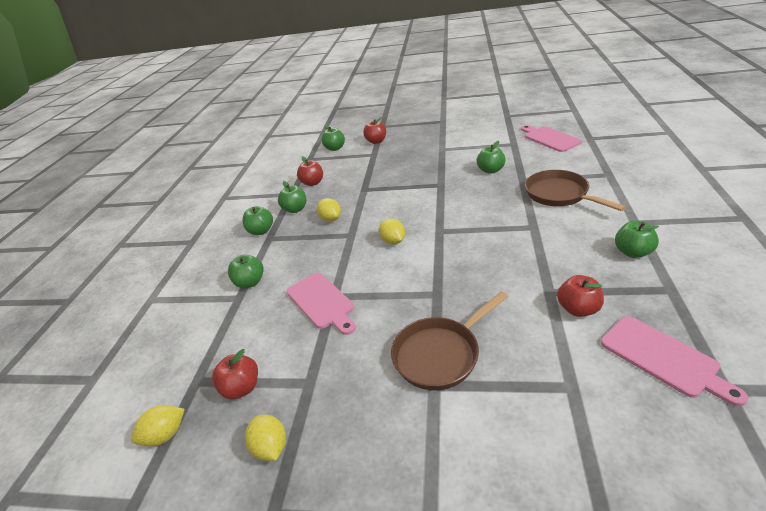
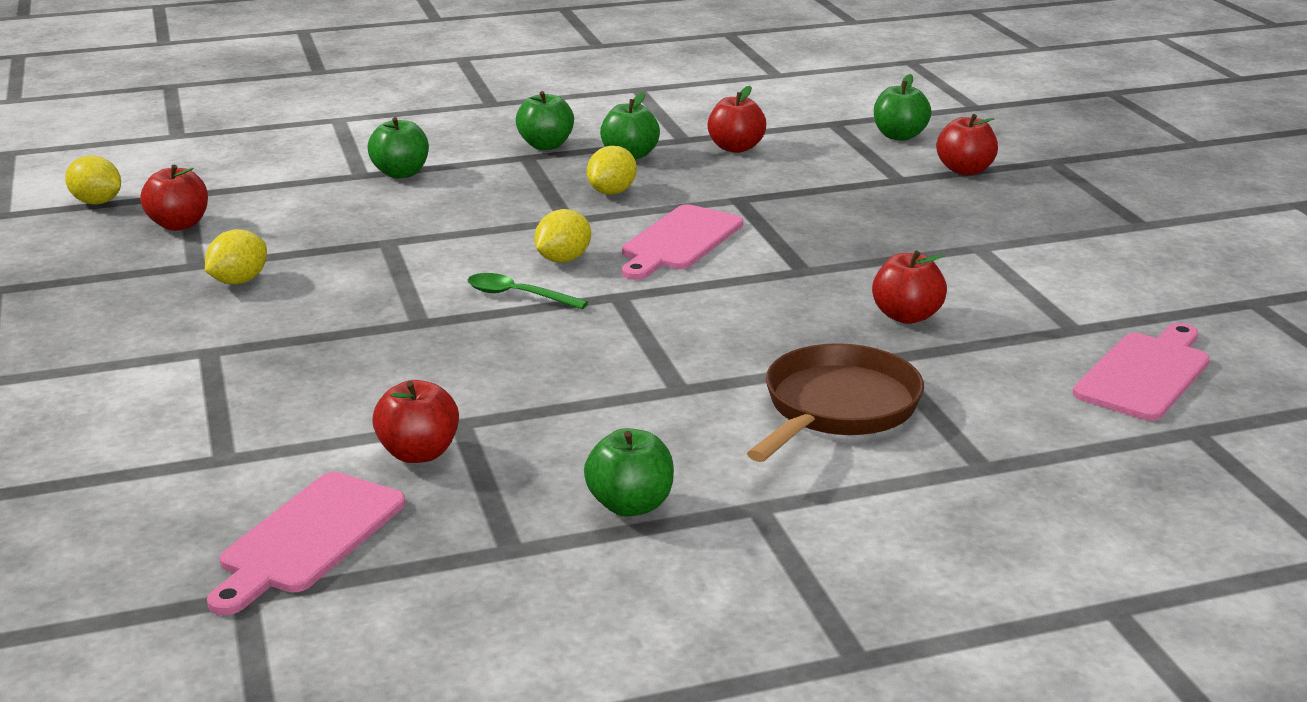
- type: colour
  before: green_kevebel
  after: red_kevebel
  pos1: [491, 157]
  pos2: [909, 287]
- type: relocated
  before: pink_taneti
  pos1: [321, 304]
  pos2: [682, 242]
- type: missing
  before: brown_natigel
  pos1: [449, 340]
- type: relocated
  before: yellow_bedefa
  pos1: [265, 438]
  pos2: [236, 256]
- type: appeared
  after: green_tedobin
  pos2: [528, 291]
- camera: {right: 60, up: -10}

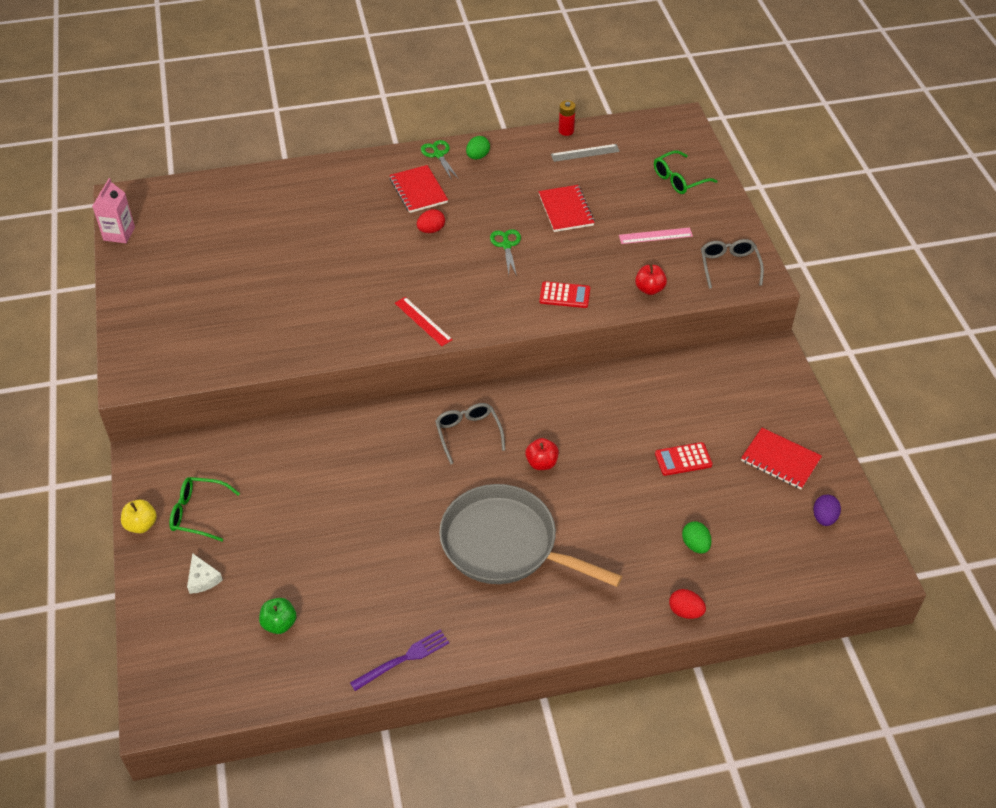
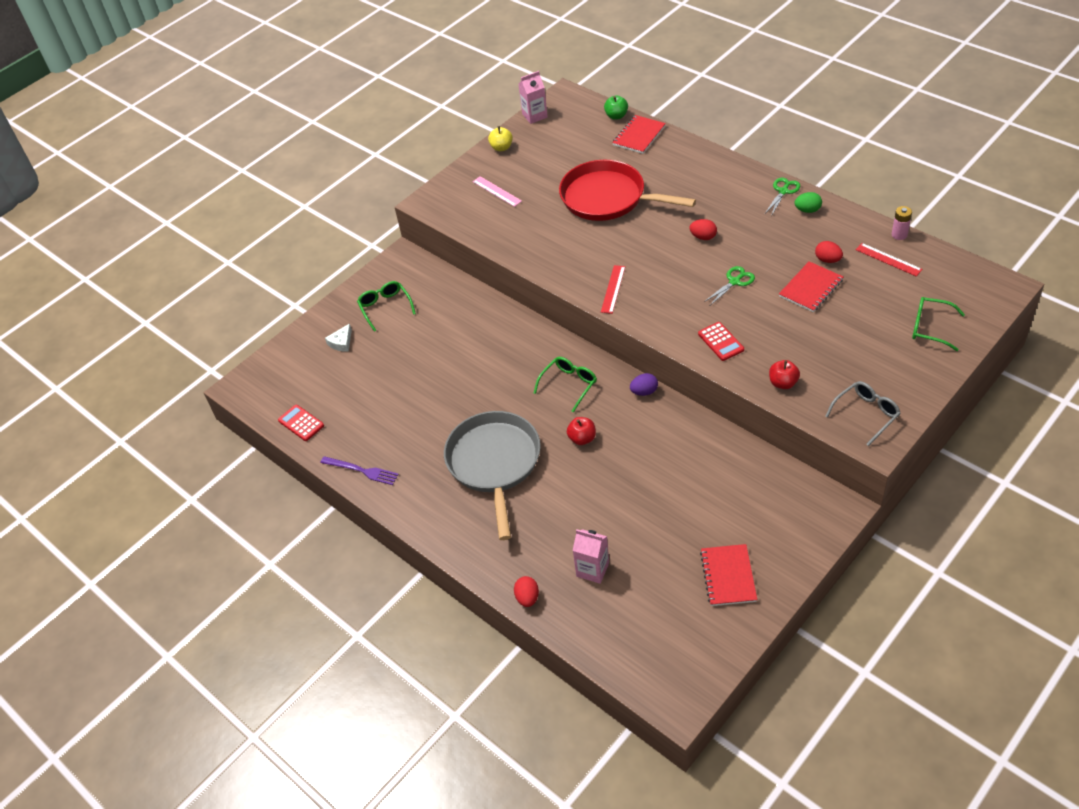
- type: colour
  before: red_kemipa
  after: pink_kemipa
  pos1: [567, 118]
  pos2: [902, 223]
- type: colour
  before: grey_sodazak
  after: red_sodazak
  pos1: [585, 153]
  pos2: [889, 259]
- type: relocated
  before: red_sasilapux
  pos1: [418, 189]
  pos2: [639, 134]
- type: relocated
  before: pink_sodazak
  pos1: [656, 235]
  pos2: [497, 191]
- type: colour
  before: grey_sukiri
  after: green_sukiri
  pos1: [470, 433]
  pos2: [565, 385]
- type: relocated
  before: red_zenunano
  pos1: [683, 459]
  pos2: [301, 423]
- type: relocated
  before: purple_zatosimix
  pos1: [827, 510]
  pos2: [644, 384]
- type: relocated
  before: yellow_kevebel
  pos1: [139, 516]
  pos2: [500, 138]
- type: exchanged
  before: green_zatosimix
  after: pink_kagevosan
  pos1: [697, 538]
  pos2: [591, 556]
- type: relocated
  before: green_kevebel
  pos1: [277, 616]
  pos2: [616, 107]
- type: appeared
  after: red_natigel
  pos2: [627, 190]
- type: appeared
  after: red_zatosimix
  pos2: [829, 252]
- camera: {right: 60, up: 0}

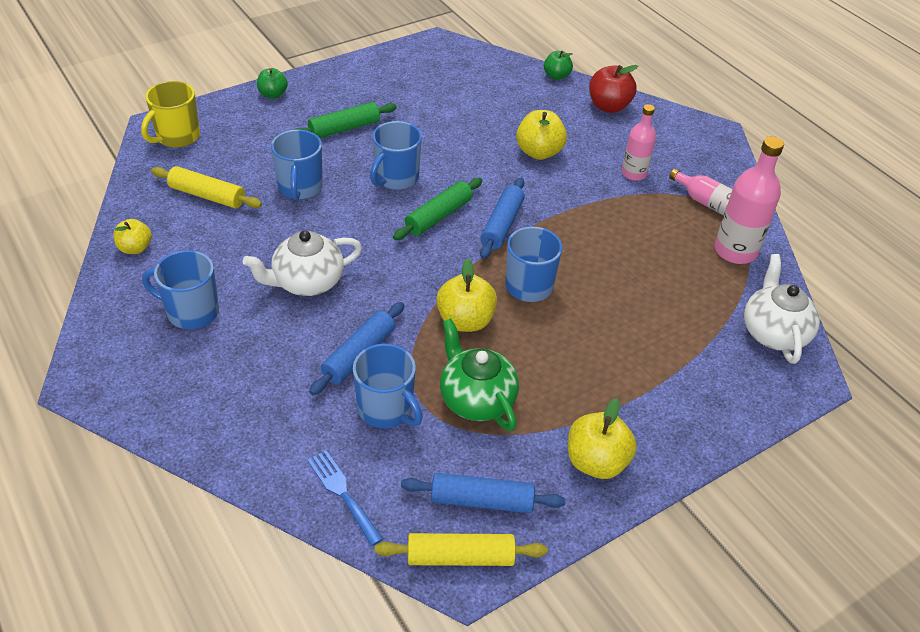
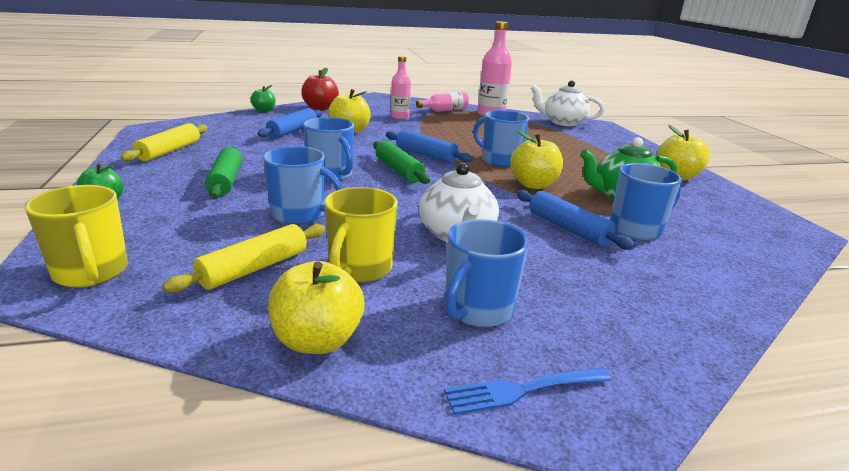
- type: size
  before: yellow_kevebel
  pos1: [132, 236]
  pos2: [316, 307]
  scale: 1.57
- type: relocated
  before: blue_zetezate
  pos1: [345, 498]
  pos2: [527, 391]
- type: relocated
  before: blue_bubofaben
  pos1: [483, 493]
  pos2: [290, 123]
- type: relocated
  before: yellow_bubofaben
  pos1: [461, 549]
  pos2: [164, 142]
- type: appeared
  after: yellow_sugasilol
  pos2: [361, 235]
- camera: {right: -70, up: -20}

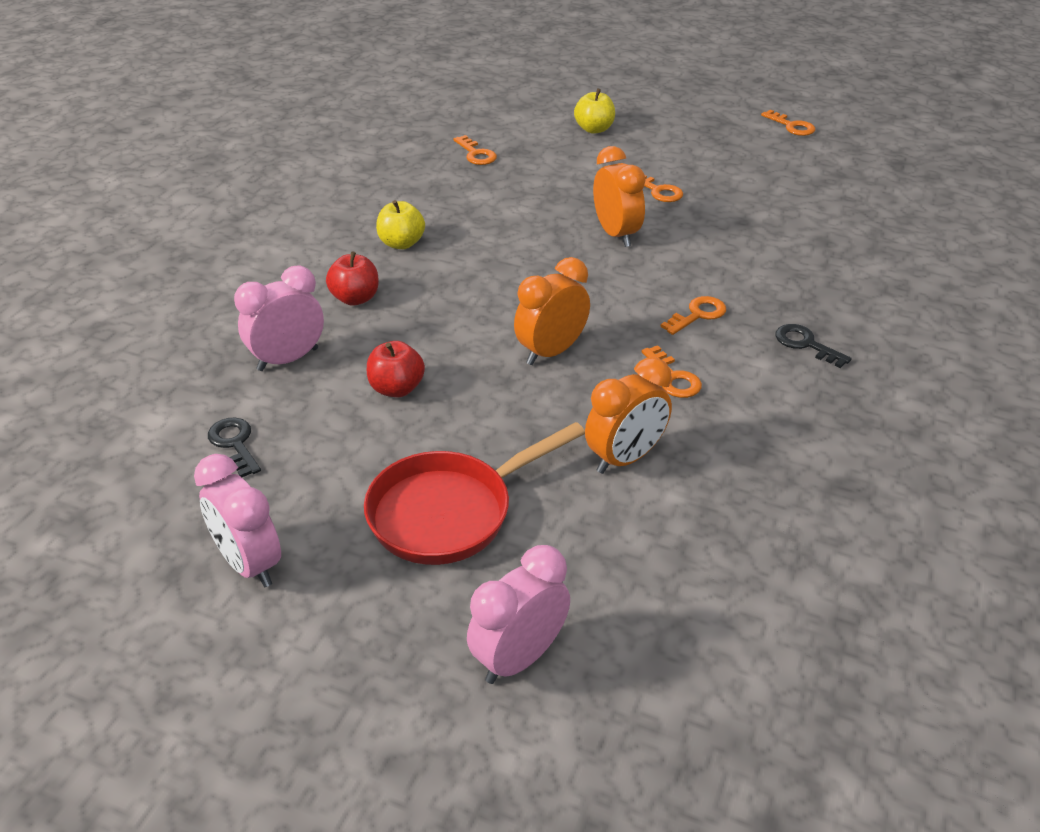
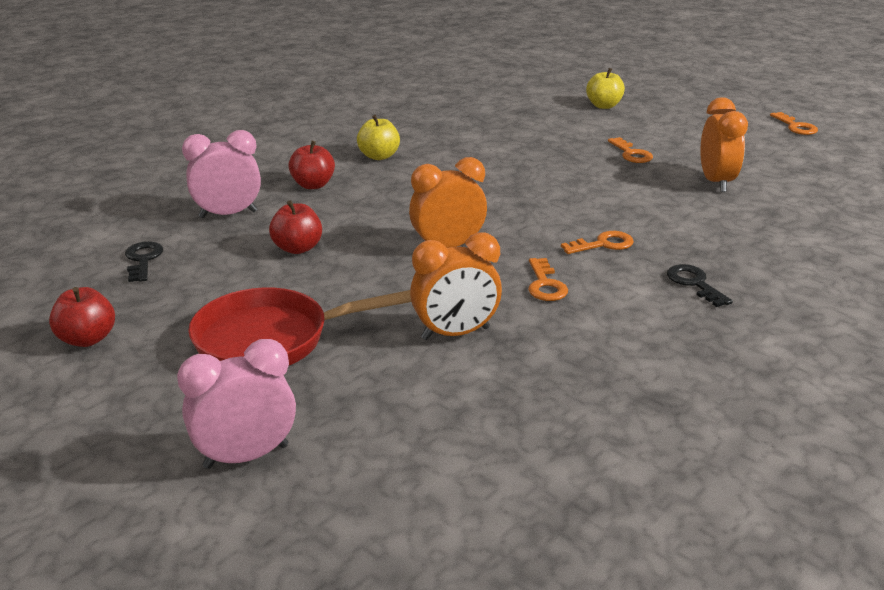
- type: missing
  before: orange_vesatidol
  pos1: [475, 150]
- type: relocated
  before: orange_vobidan
  pos1: [619, 196]
  pos2: [724, 144]
- type: exchanged
  before: pink_vobidan
  after: red_kevebel
  pos1: [237, 520]
  pos2: [82, 317]
- camera: {right: 20, up: -10}

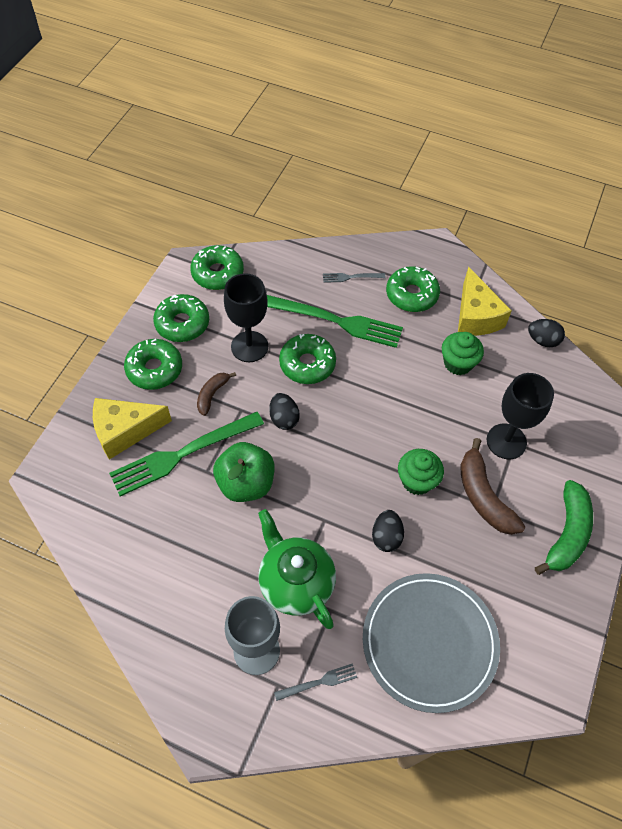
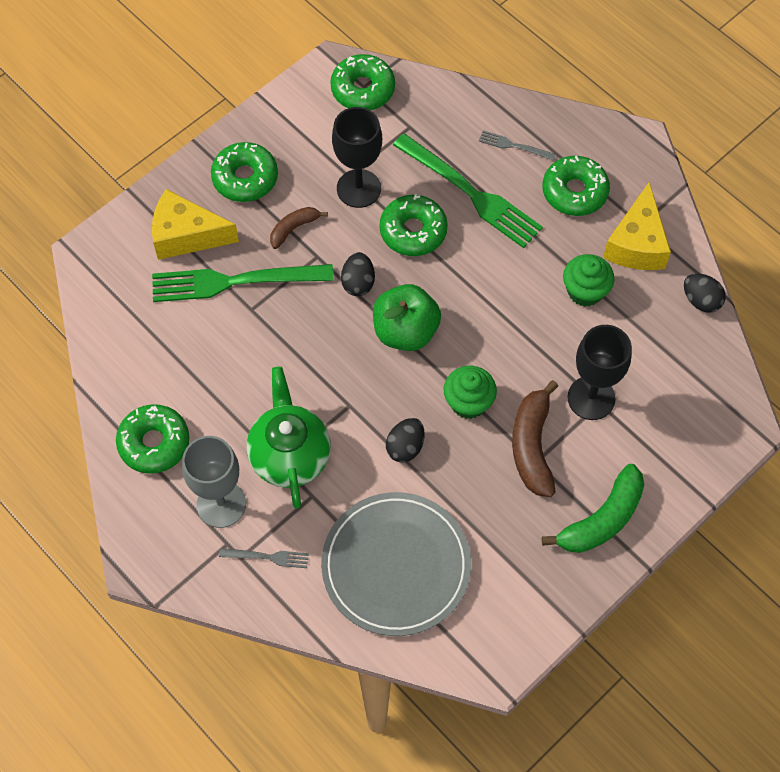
- type: relocated
  before: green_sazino
  pos1: [181, 318]
  pos2: [152, 439]
- type: relocated
  before: green_kevebel
  pos1: [243, 472]
  pos2: [407, 317]
- camera: {right: 25, up: 5}

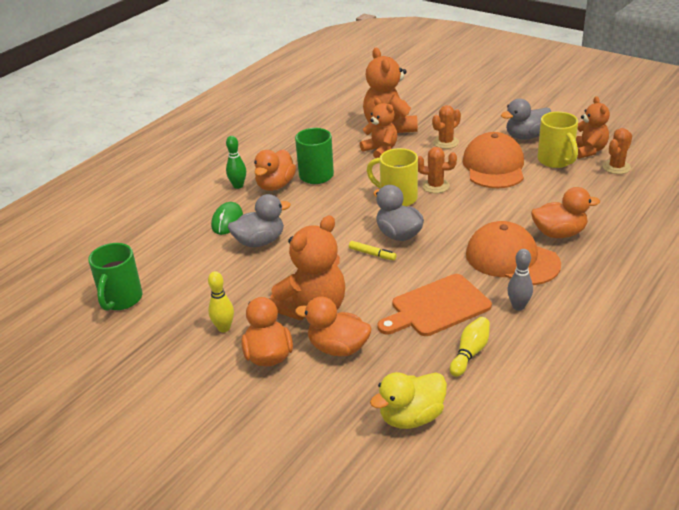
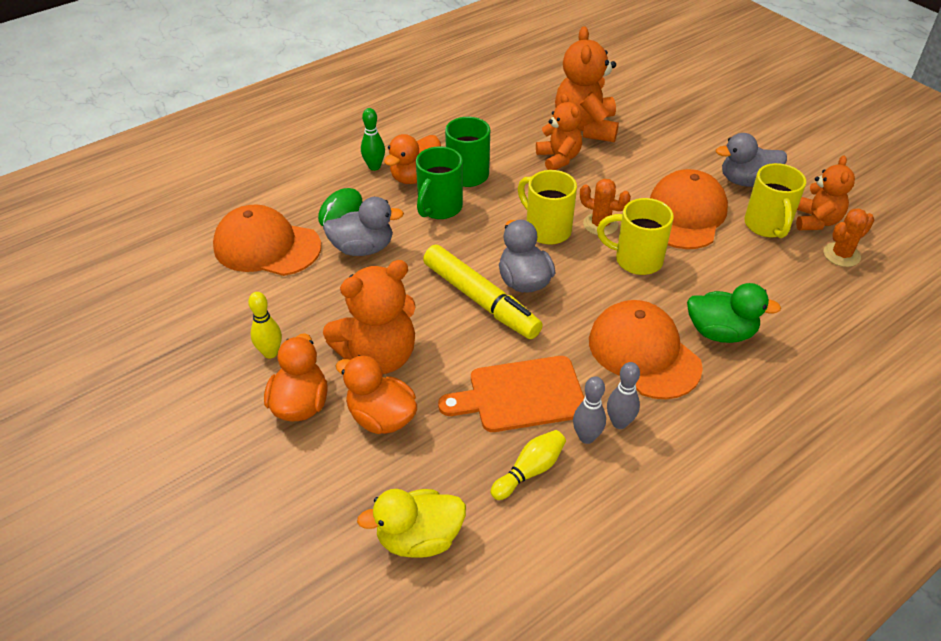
- type: missing
  before: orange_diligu
  pos1: [446, 127]
- type: colour
  before: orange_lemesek
  after: green_lemesek
  pos1: [565, 212]
  pos2: [734, 313]
- type: size
  before: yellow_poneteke
  pos1: [372, 250]
  pos2: [483, 292]
  scale: 2.4
- type: relocated
  before: green_sugasilol
  pos1: [115, 277]
  pos2: [439, 182]
- type: appeared
  after: yellow_sugasilol
  pos2: [635, 236]
- type: appeared
  after: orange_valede
  pos2: [267, 240]
- type: appeared
  after: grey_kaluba
  pos2: [589, 410]
- camera: {right: 15, up: 10}

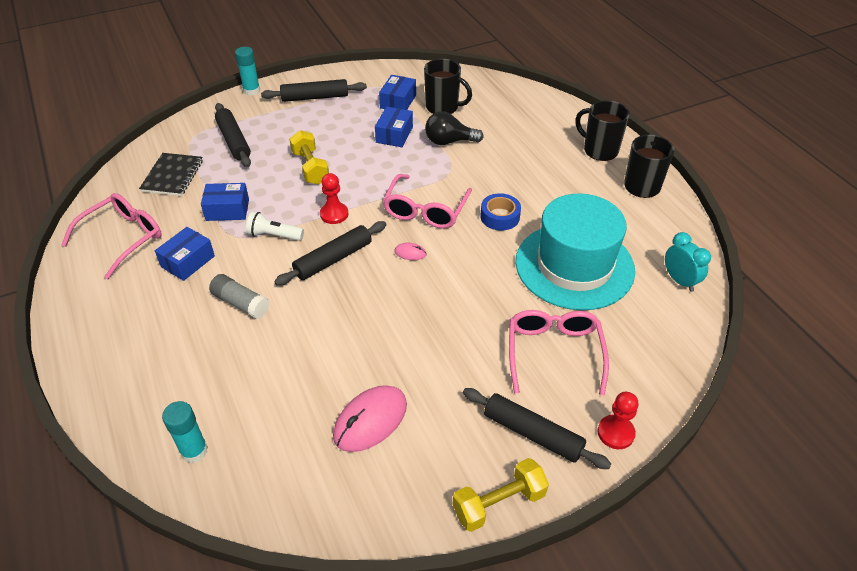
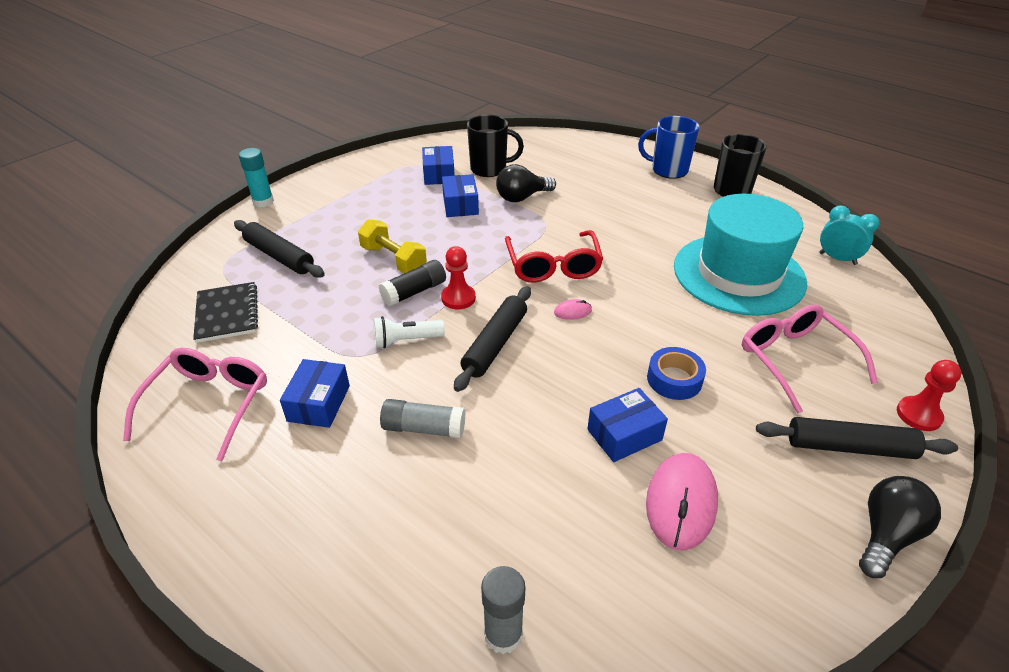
- type: missing
  before: black_bubofaben
  pos1: [314, 90]
- type: colour
  before: black_sugasilol
  after: blue_sugasilol
  pos1: [602, 130]
  pos2: [669, 147]
- type: colour
  before: pink_sukiri
  after: red_sukiri
  pos1: [427, 201]
  pos2: [554, 256]
- type: relocated
  before: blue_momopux
  pos1: [225, 202]
  pos2: [627, 425]
- type: relocated
  before: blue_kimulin
  pos1: [500, 212]
  pos2: [676, 373]
- type: colour
  before: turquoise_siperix
  after: grey_siperix
  pos1: [185, 432]
  pos2: [503, 610]
- type: exchanged
  before: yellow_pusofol
  after: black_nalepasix
  pos1: [501, 495]
  pos2: [900, 527]
- type: appeared
  after: black_siperix
  pos2: [412, 283]
- camera: {right: -25, up: -5}

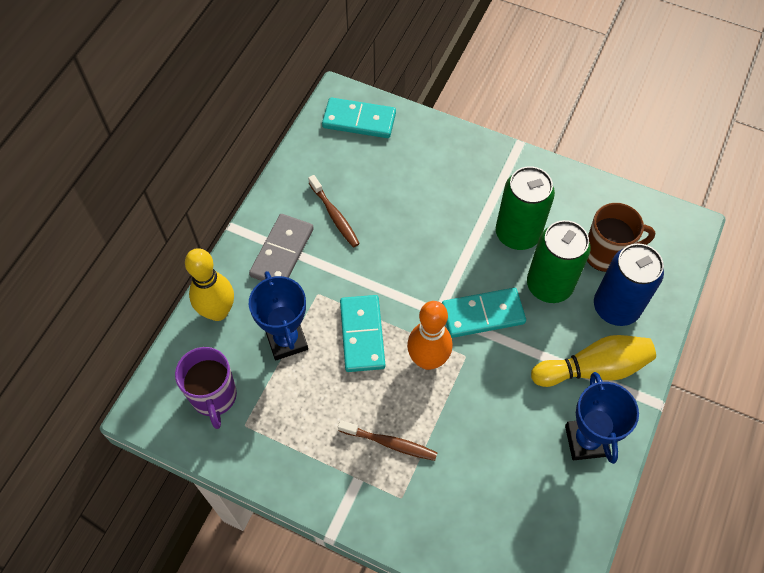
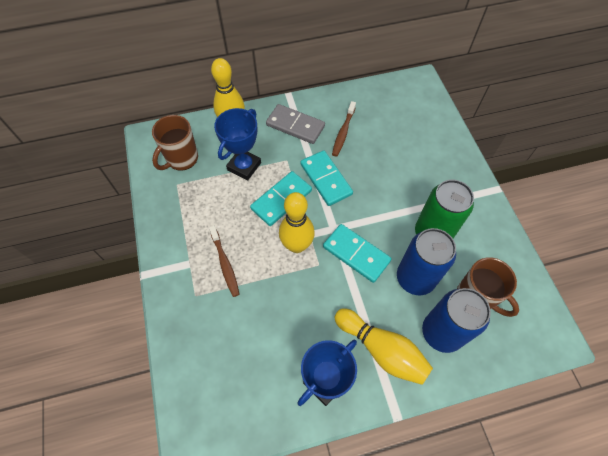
- type: relocated
  before: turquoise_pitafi
  pos1: [359, 117]
  pos2: [326, 178]
- type: spun
  before: grey_pitafi
  pos1: [281, 247]
  pos2: [295, 124]
  turn: 45
- type: colour
  before: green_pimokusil
  after: blue_pimokusil
  pos1: [559, 261]
  pos2: [426, 261]
- type: colour
  before: orange_kaluba
  after: yellow_kaluba
  pos1: [429, 335]
  pos2: [297, 222]
- type: colour
  before: purple_sugasilol
  after: brown_sugasilol
  pos1: [206, 388]
  pos2: [175, 143]
- camera: {right: 50, up: 0}

